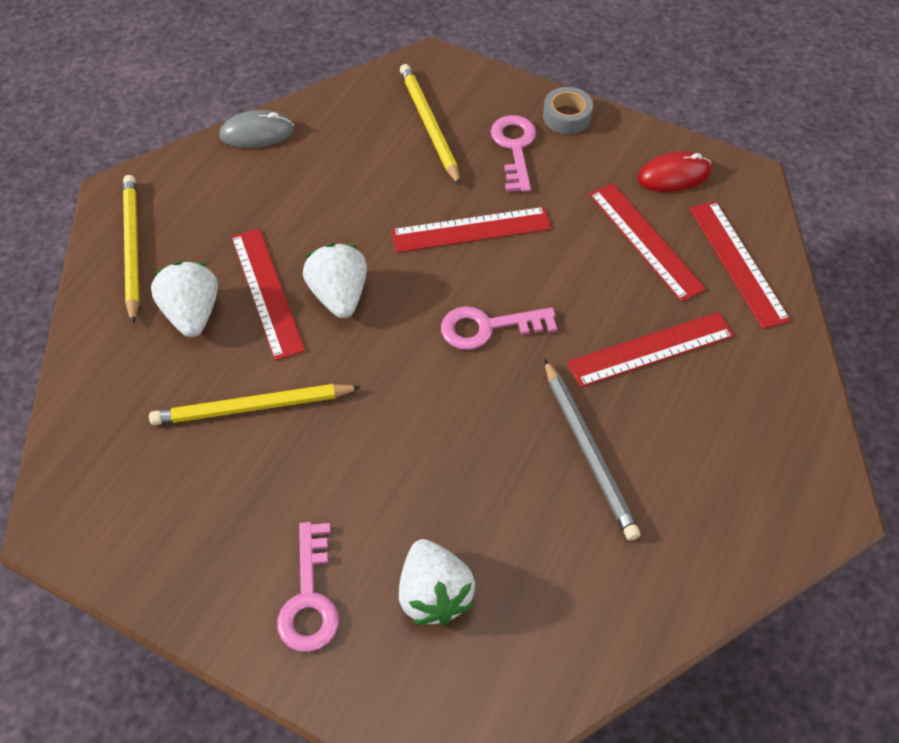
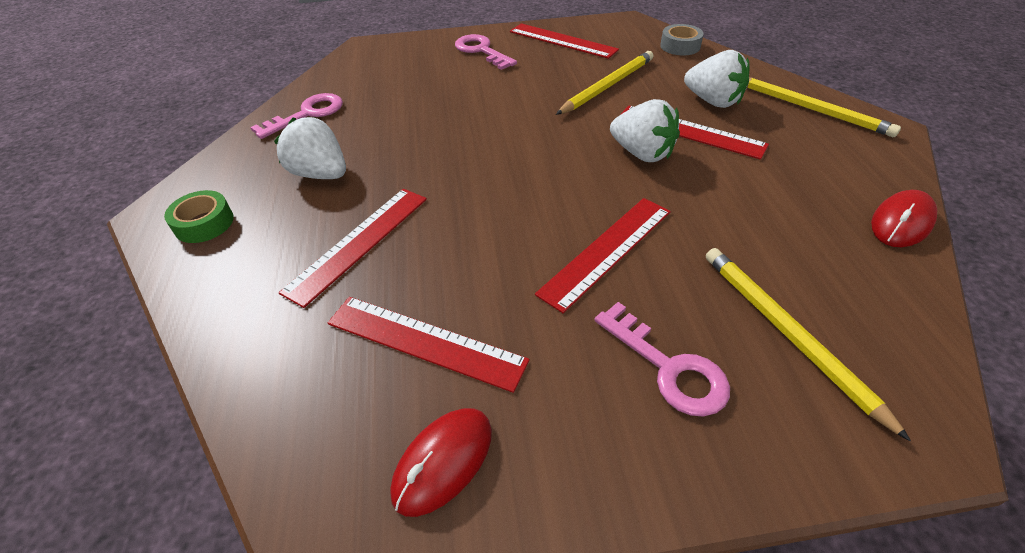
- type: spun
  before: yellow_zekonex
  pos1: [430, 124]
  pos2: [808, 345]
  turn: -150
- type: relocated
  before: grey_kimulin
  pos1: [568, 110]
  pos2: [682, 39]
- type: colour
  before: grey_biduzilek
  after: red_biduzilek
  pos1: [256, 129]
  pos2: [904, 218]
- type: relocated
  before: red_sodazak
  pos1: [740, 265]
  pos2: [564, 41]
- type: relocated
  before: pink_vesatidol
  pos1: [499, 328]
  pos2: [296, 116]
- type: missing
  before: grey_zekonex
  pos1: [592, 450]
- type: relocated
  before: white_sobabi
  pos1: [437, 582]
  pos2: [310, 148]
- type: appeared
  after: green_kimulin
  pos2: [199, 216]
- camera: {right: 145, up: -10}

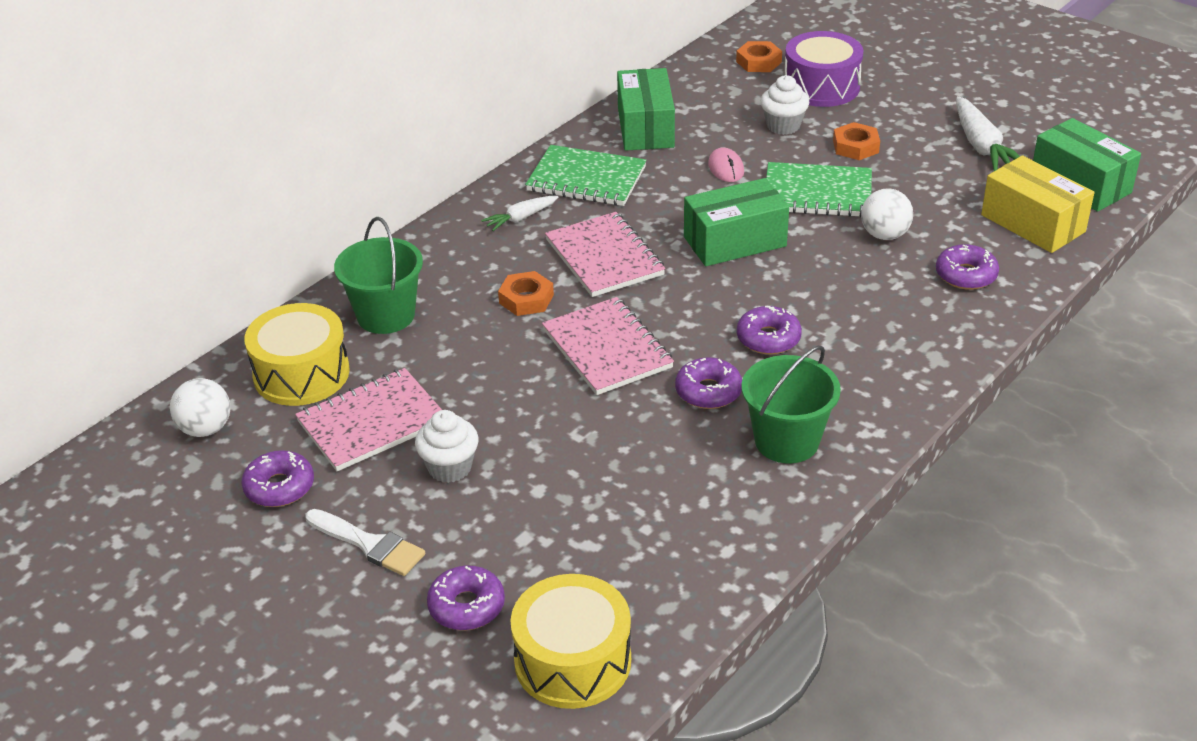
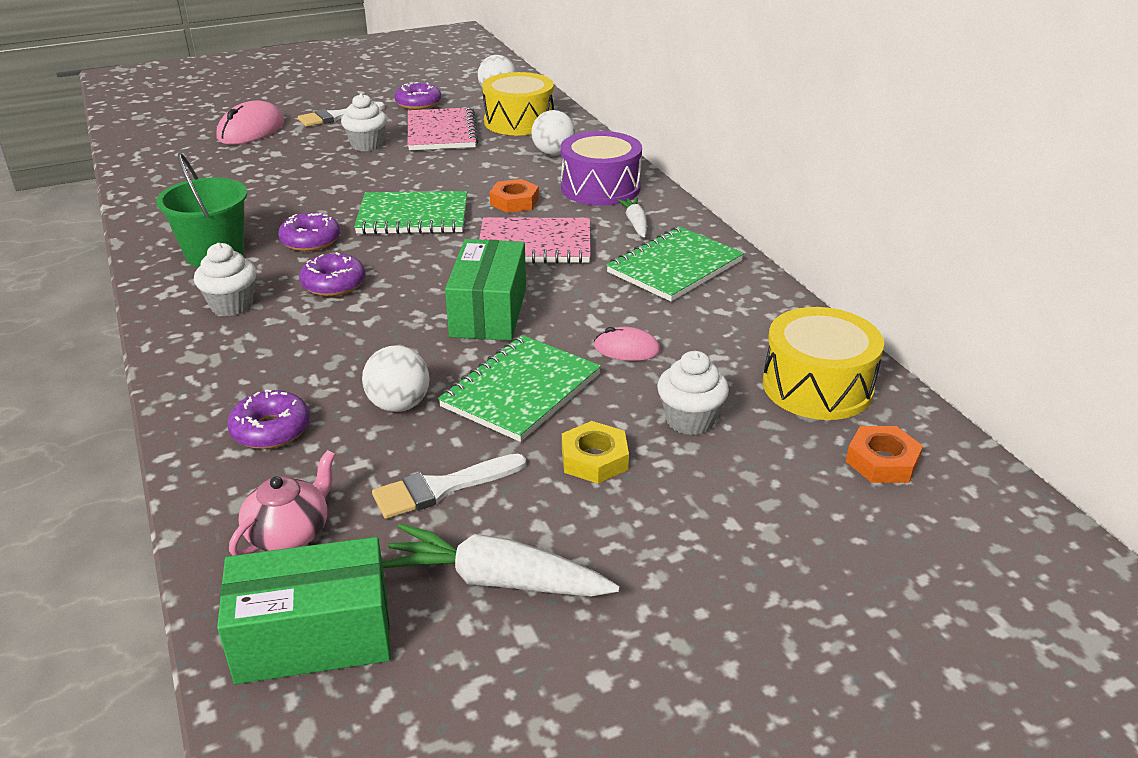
- type: relocated
  before: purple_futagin
  pos1: [824, 69]
  pos2: [601, 168]
- type: missing
  before: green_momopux
  pos1: [646, 109]
- type: colour
  before: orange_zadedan
  after: yellow_zadedan
  pos1: [856, 141]
  pos2: [595, 452]
- type: exchanged
  before: yellow_momopux
  after: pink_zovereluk
  pos1: [1037, 204]
  pos2: [282, 503]
- type: exchanged
  before: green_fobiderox
  after: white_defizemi
  pos1: [378, 275]
  pos2: [553, 132]
- type: colour
  before: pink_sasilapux
  after: green_sasilapux
  pos1: [608, 346]
  pos2: [410, 212]
- type: exchanged
  before: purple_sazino
  after: pink_biduzilek
  pos1: [466, 598]
  pos2: [250, 122]
- type: relocated
  before: yellow_futagin
  pos1: [570, 641]
  pos2: [823, 363]
- type: appeared
  after: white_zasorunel
  pos2: [225, 279]
- type: appeared
  after: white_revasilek
  pos2: [449, 486]
- camera: {right: 115, up: -5}

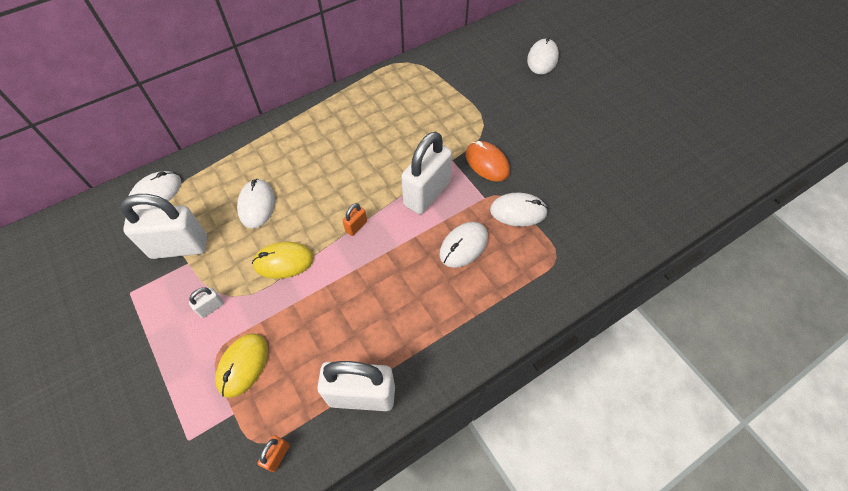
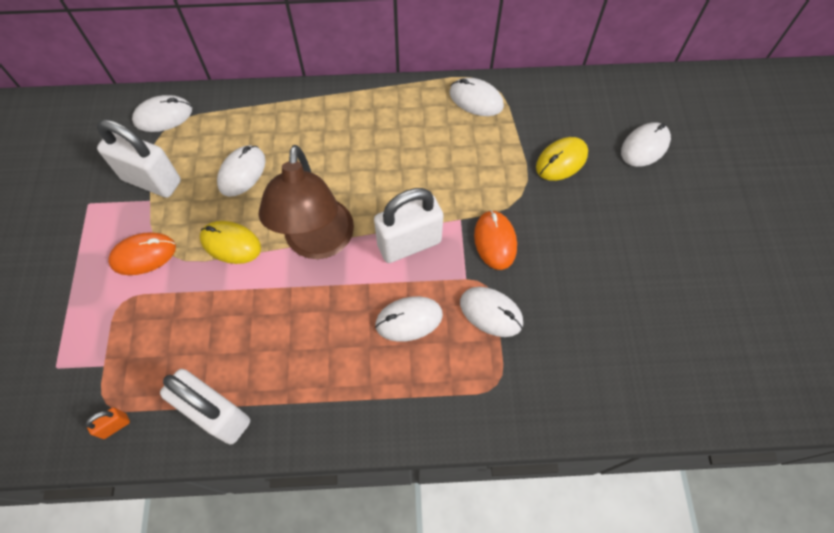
- type: exchanged
  before: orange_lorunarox
  after: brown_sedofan
  pos1: [354, 219]
  pos2: [306, 202]
- type: exchanged
  before: white_lorunarox
  after: orange_biduzilek
  pos1: [206, 302]
  pos2: [142, 253]
- type: relocated
  before: yellow_biduzilek
  pos1: [241, 365]
  pos2: [562, 159]
- type: appeared
  after: white_biduzilek
  pos2: [476, 97]
- camera: {right: 30, up: 5}

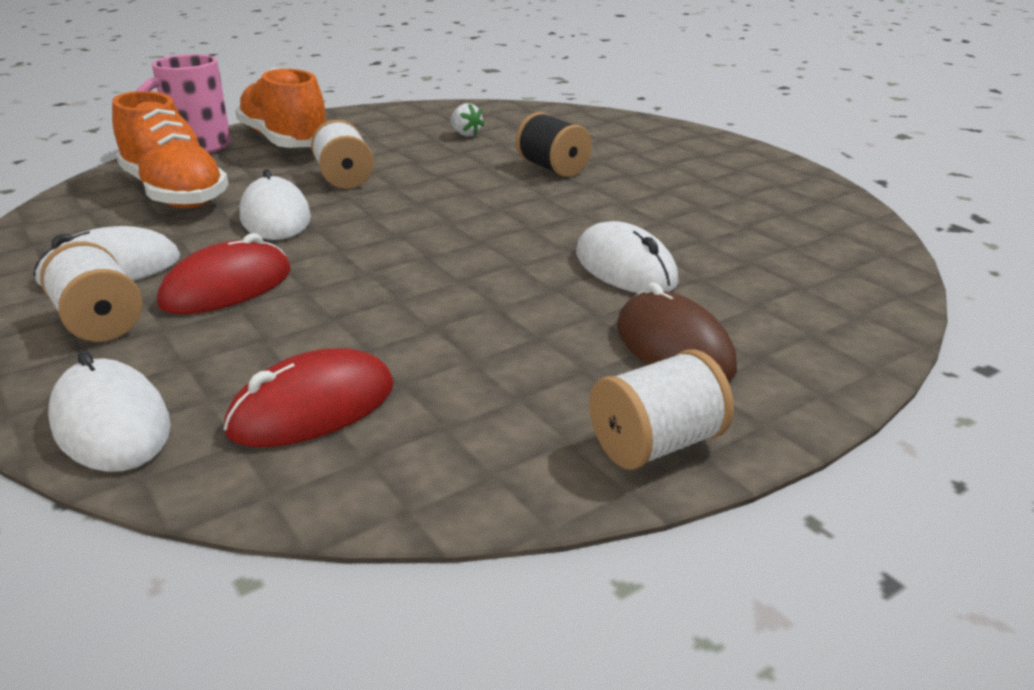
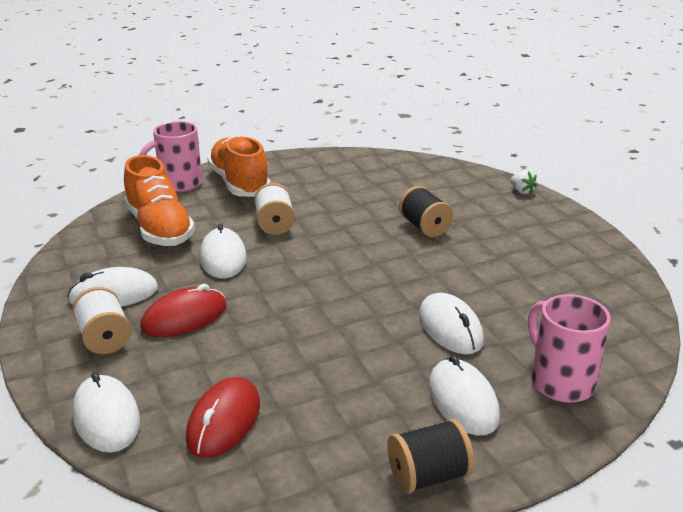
- type: relocated
  before: white_sobabi
  pos1: [467, 120]
  pos2: [524, 182]
- type: colour
  before: brown_biduzilek
  after: white_biduzilek
  pos1: [677, 331]
  pos2: [464, 395]
- type: spun
  before: red_biduzilek
  pos1: [309, 398]
  pos2: [223, 417]
  turn: -45
- type: colour
  before: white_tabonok
  after: black_tabonok
  pos1: [661, 409]
  pos2: [430, 456]
- type: appeared
  after: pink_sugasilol
  pos2: [569, 348]
- camera: {right: 10, up: 0}

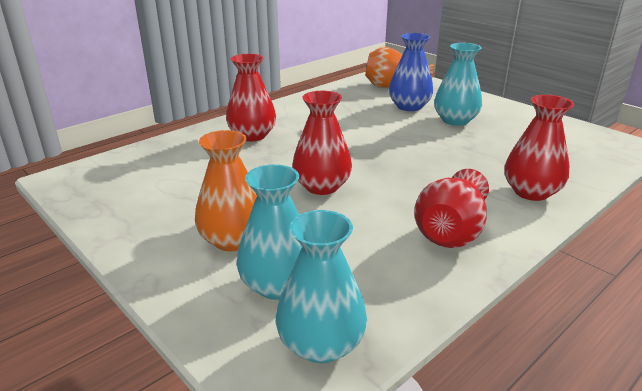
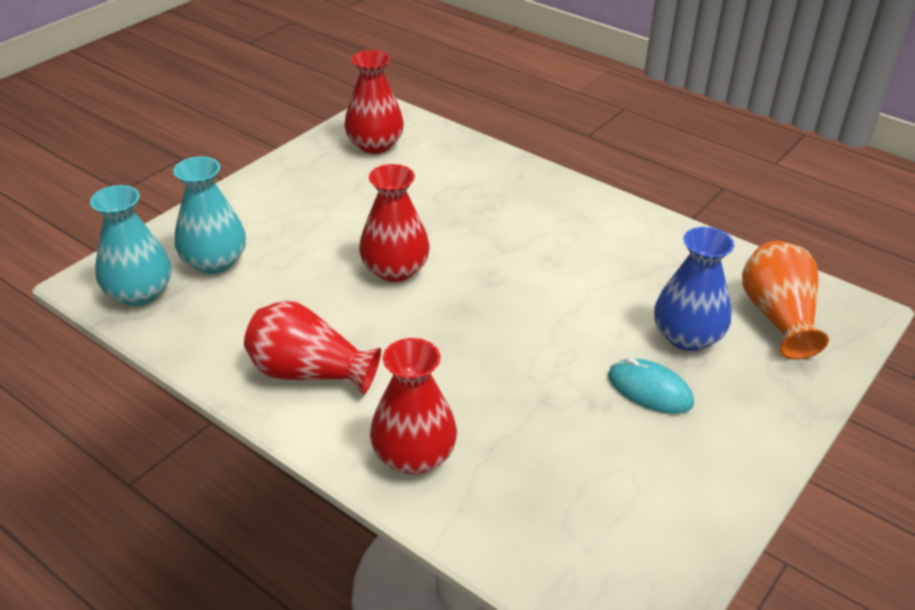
- type: exchanged
  before: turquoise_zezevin
  after: turquoise_biduzilek
  pos1: [458, 84]
  pos2: [651, 386]
- type: relocated
  before: red_zezevin
  pos1: [251, 97]
  pos2: [374, 102]
- type: missing
  before: orange_zezevin
  pos1: [226, 190]
- camera: {right: 80, up: 10}

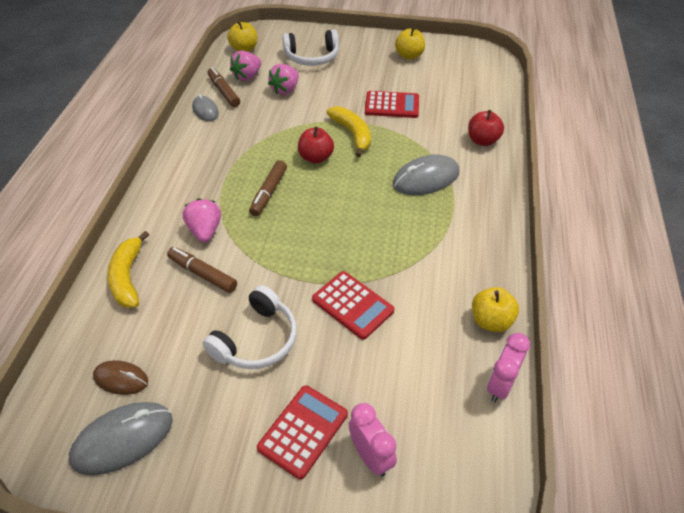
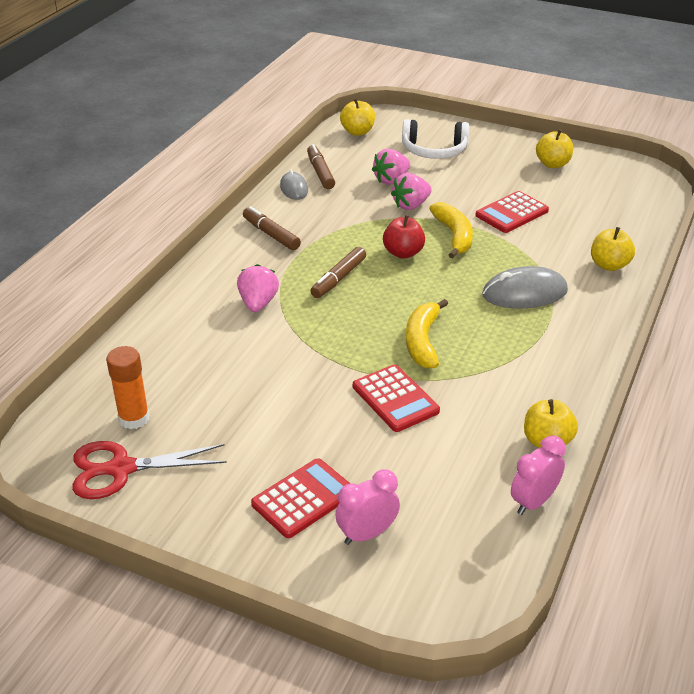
- type: relocated
  before: pink_sobabi
  pos1: [245, 65]
  pos2: [411, 191]
- type: spun
  before: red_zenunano
  pos1: [392, 104]
  pos2: [512, 212]
  turn: 120
- type: colour
  before: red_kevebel
  after: yellow_kevebel
  pos1: [486, 128]
  pos2: [613, 249]
- type: relocated
  before: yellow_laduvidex
  pos1: [128, 269]
  pos2: [427, 333]
- type: relocated
  before: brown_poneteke
  pos1: [202, 270]
  pos2: [272, 228]
- type: missing
  before: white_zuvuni
  pos1: [250, 327]
- type: exchanged
  before: brown_biduzilek
  after: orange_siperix
  pos1: [120, 377]
  pos2: [127, 387]
- type: exchanged
  before: grey_biduzilek
  after: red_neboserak
  pos1: [121, 439]
  pos2: [149, 470]
- type: spun
  before: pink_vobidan
  pos1: [373, 440]
  pos2: [367, 507]
  turn: -105
- camera: {right: 15, up: -10}

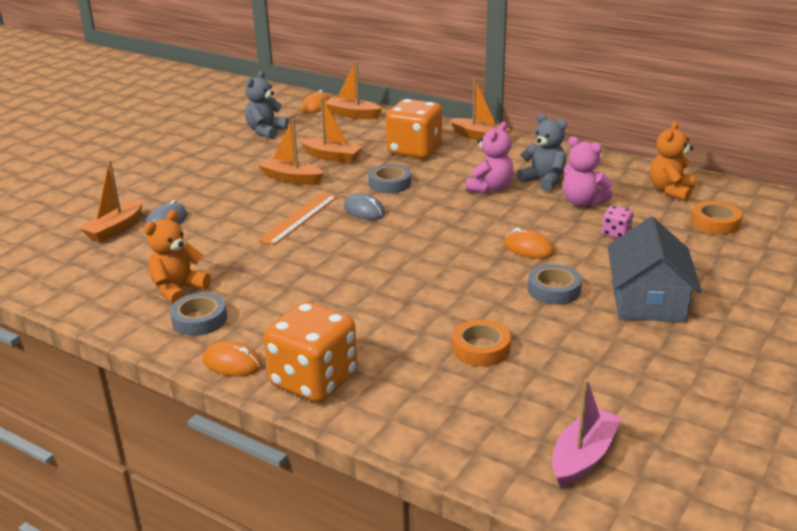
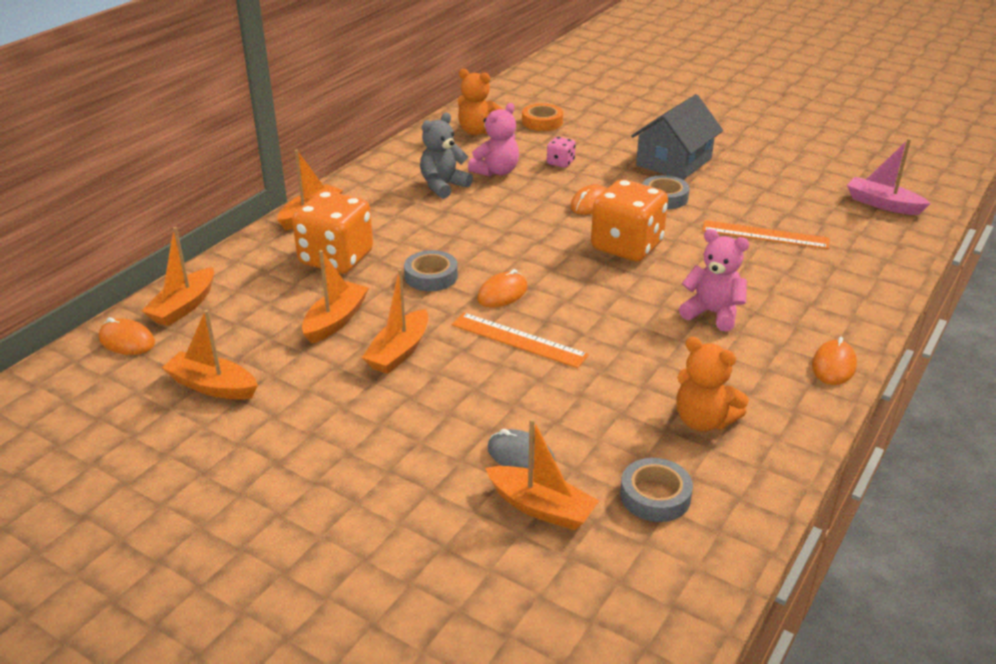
- type: exchanged
  before: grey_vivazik
  after: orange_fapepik
  pos1: [266, 105]
  pos2: [210, 355]
- type: relocated
  before: pink_vivazik
  pos1: [490, 158]
  pos2: [714, 280]
- type: colour
  before: grey_biduzilek
  after: orange_biduzilek
  pos1: [364, 206]
  pos2: [502, 288]
- type: spun
  before: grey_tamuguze
  pos1: [654, 269]
  pos2: [677, 137]
  turn: -60
- type: relocated
  before: grey_kimulin
  pos1: [198, 314]
  pos2: [656, 490]
- type: relocated
  before: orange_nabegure
  pos1: [311, 352]
  pos2: [629, 220]
- type: exchanged
  before: orange_kimulin
  after: orange_sodazak
  pos1: [481, 343]
  pos2: [765, 234]
- camera: {right: -90, up: 5}

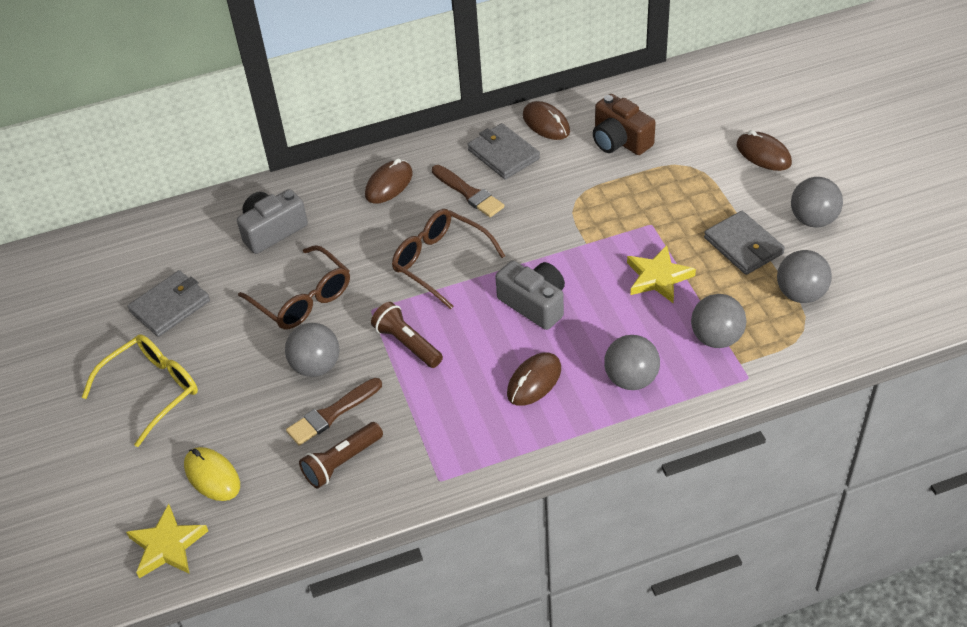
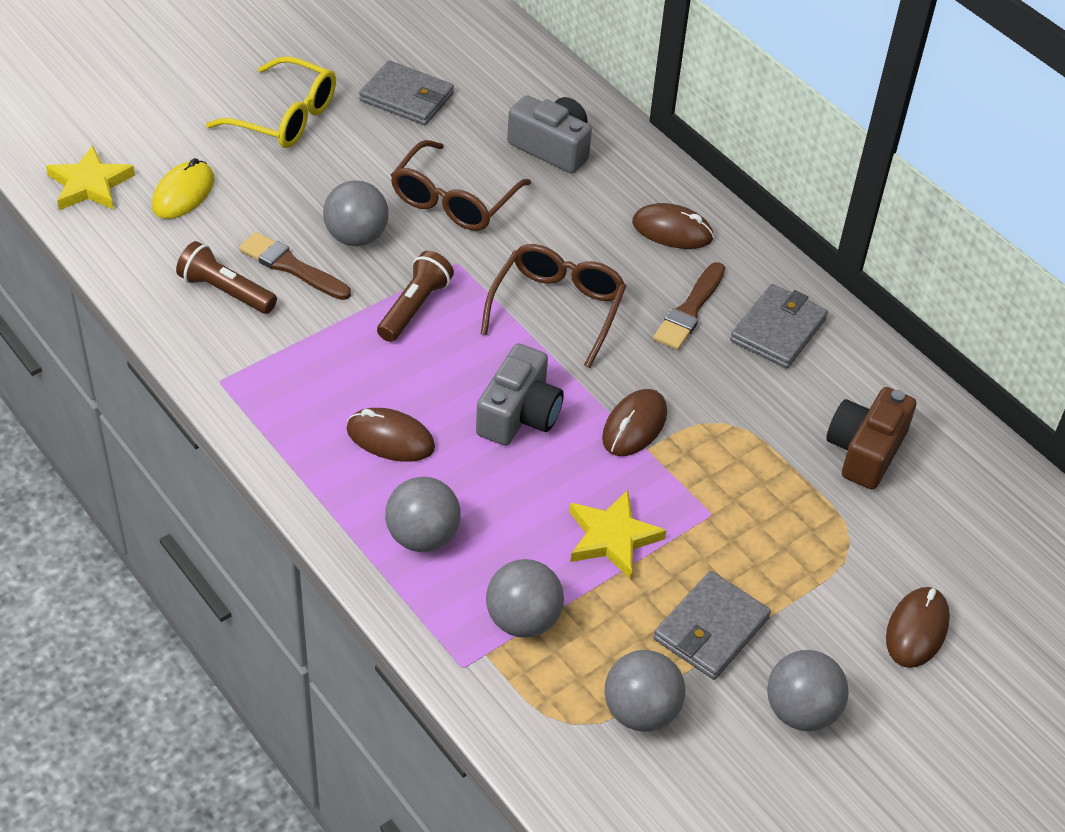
- type: relocated
  before: brown_biduzilek
  pos1: [546, 120]
  pos2: [634, 422]
- camera: {right: 65, up: 0}

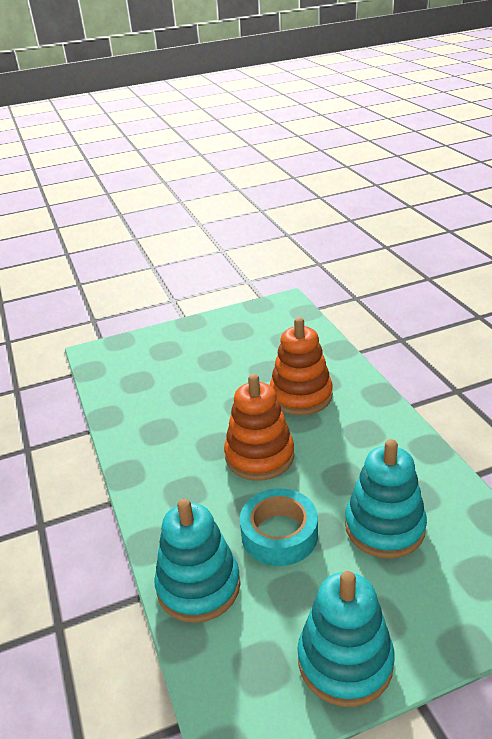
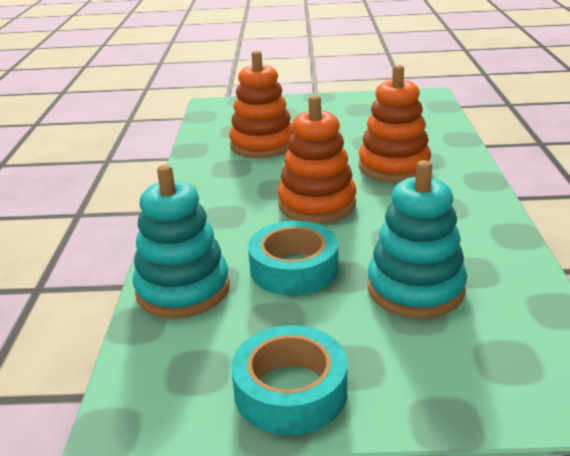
- type: exchanged
  before: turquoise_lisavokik
  after: turquoise_kimulin
  pos1: [346, 639]
  pos2: [289, 380]
- type: appeared
  after: orange_lisavokik
  pos2: [261, 104]
- camera: {right: 20, up: -5}

